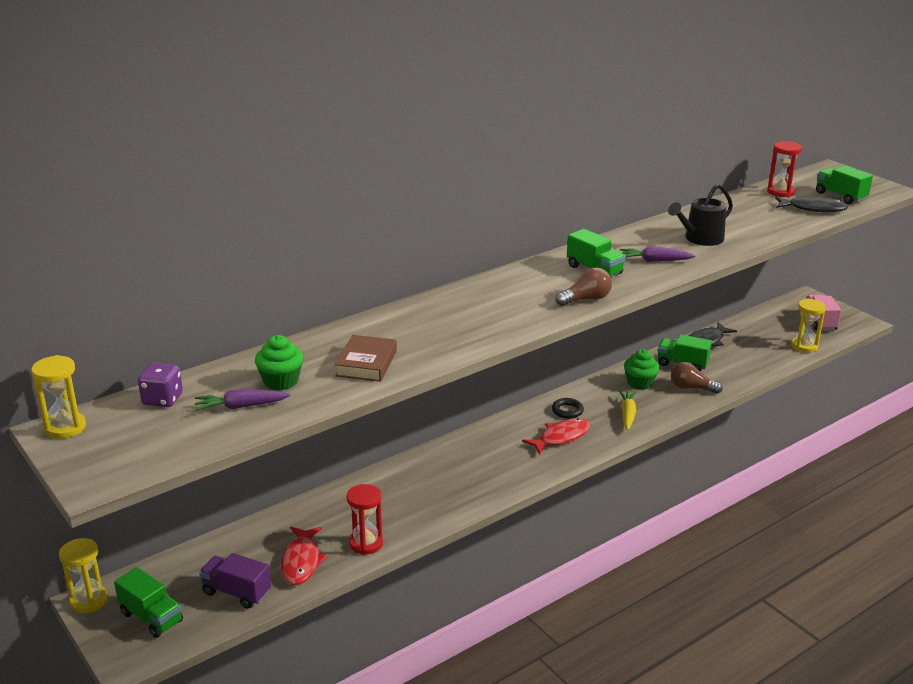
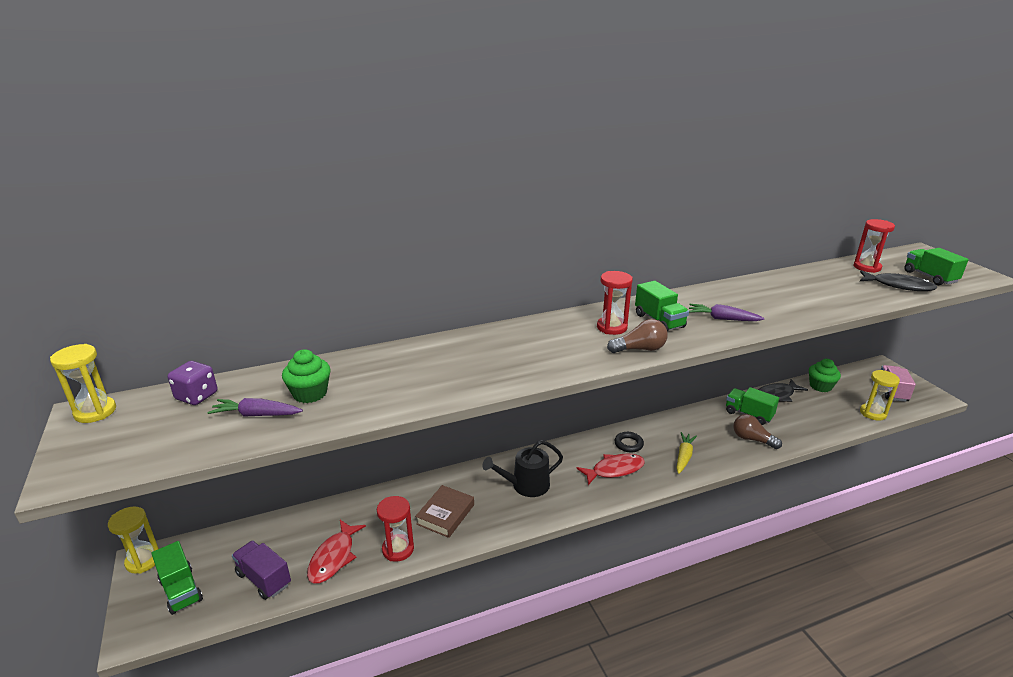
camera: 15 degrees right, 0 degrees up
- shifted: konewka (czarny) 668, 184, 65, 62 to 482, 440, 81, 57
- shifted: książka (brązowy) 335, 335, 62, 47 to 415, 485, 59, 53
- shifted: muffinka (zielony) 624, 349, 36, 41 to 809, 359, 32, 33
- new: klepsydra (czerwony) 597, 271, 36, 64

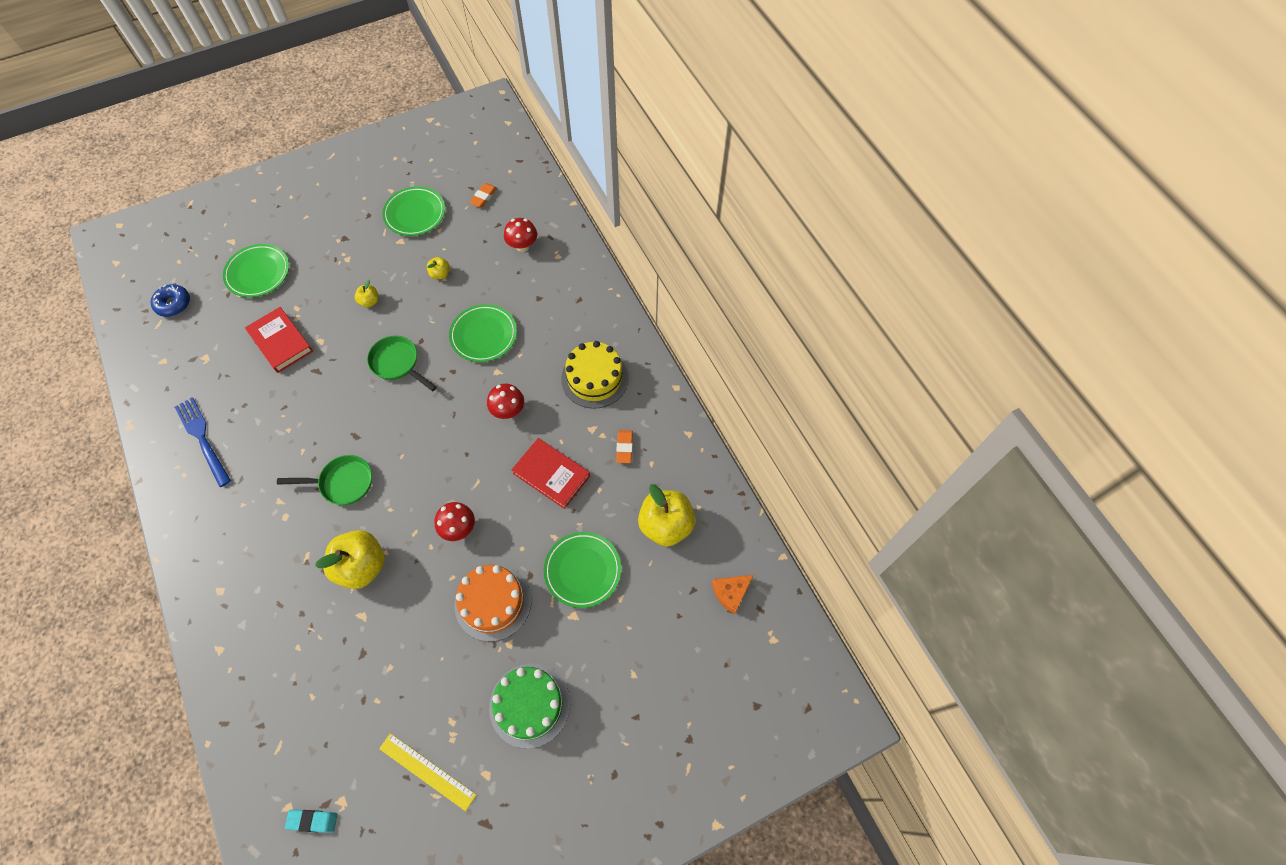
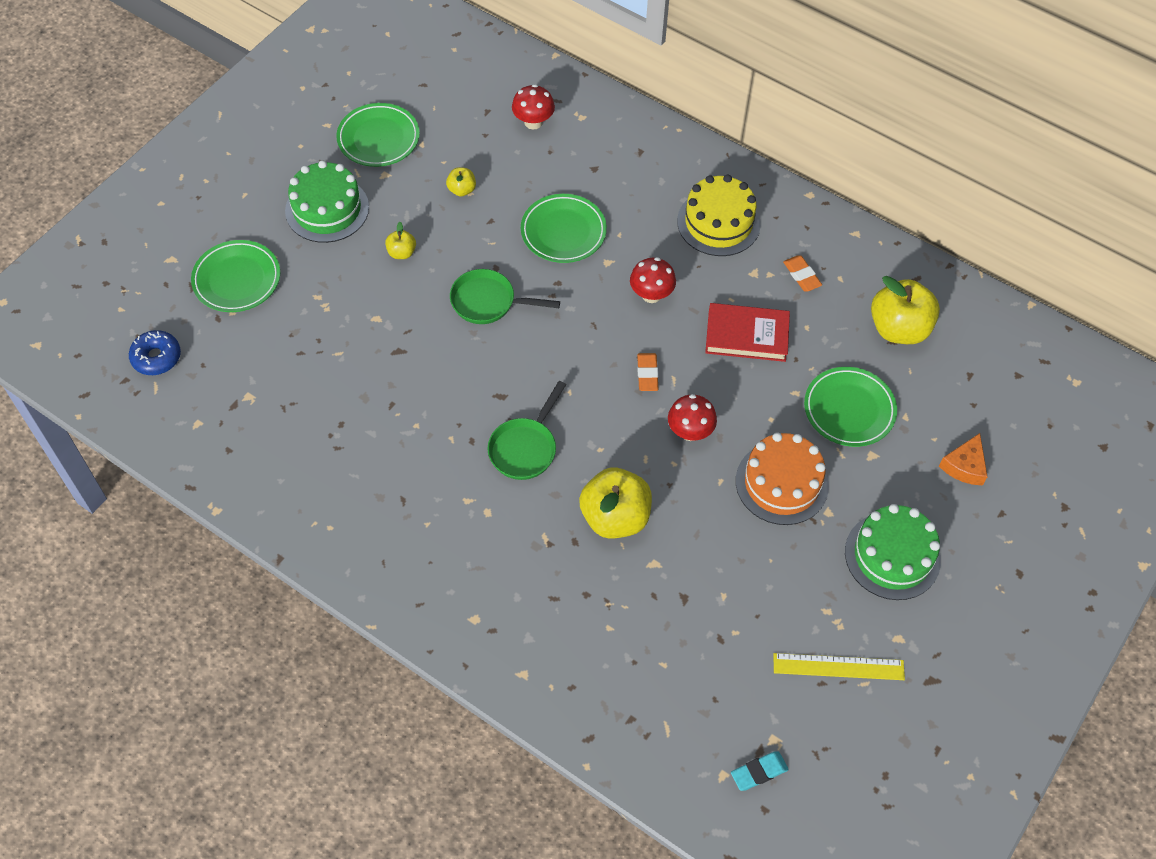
camera: 30 degrees left, 5 degrees down
- shifted: gumka do mazania (pomarańczowy) 469, 183, 28, 25 to 637, 353, 21, 38
- gone: książka (czerwony) 245, 307, 68, 66
- gone: widelec (niebieski) 175, 397, 56, 90
- rotated: patelnia (zielony) 277, 455, 95, 50 = 487, 381, 79, 99 150 degrees clockwise
- shifted: ser (pomarańczowy) 712, 575, 42, 40 to 939, 433, 49, 52
- new: tort (zielony) 285, 160, 84, 83

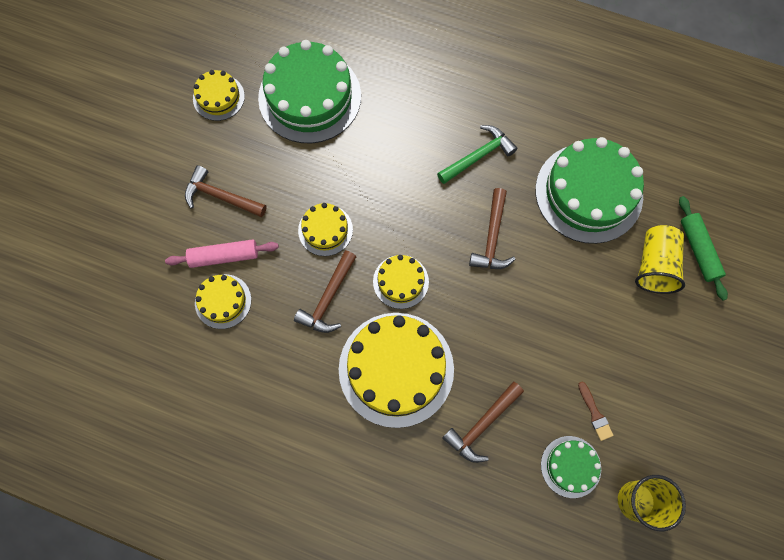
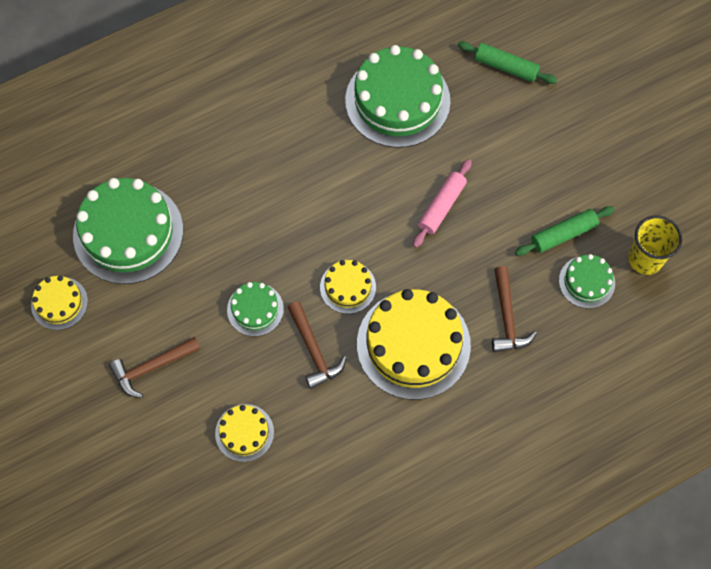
camera: 50 degrees left, 5 degrees down
- gone: młotek (zielony) 437, 125, 80, 59
- gone: młotek (brązowy) 469, 188, 47, 81
- repainted: tort (żółty) 298, 203, 55, 53 to tort (zielony) 227, 282, 57, 54
- gone: szklanka (żółty) 635, 225, 50, 69
- shifted: wałek do ciasta (różowy) 165, 239, 114, 29 to 413, 159, 59, 89
- swapped: pędzel (brązowy) 578, 382, 36, 59 to wałek do ciasta (zielony) 515, 206, 100, 50

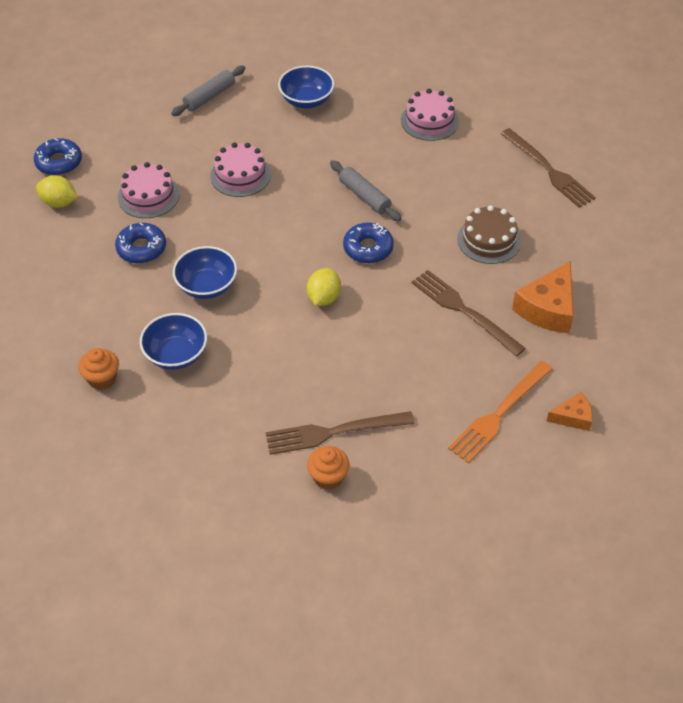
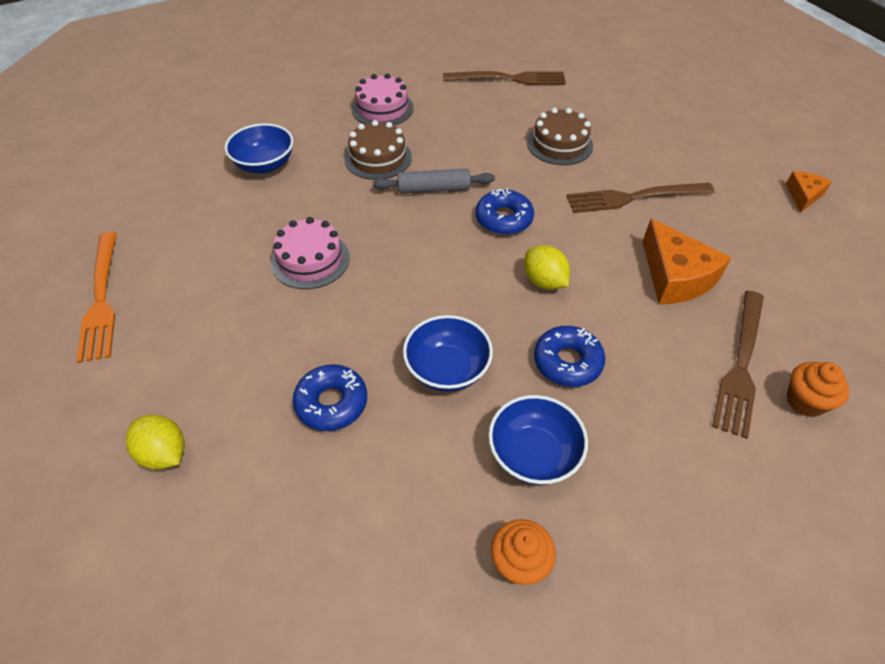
camera: 55 degrees left, 0 degrees up
- gone: wałek do ciasta (szary) 171, 66, 75, 50
- shifted: donut (niebieski) 34, 138, 48, 38 to 534, 326, 71, 61
- gone: tort (różowy) 118, 162, 62, 56
- rotated: cytryna (żółty) 36, 175, 41, 32 = 125, 415, 60, 55 75 degrees clockwise
- shifted: ser (pomarańczowy) 512, 261, 62, 72 to 643, 219, 89, 86
- shifted: widelec (pomarańczowy) 448, 361, 105, 102 to 77, 232, 40, 131
- new: tort (brązowy) 344, 120, 68, 60

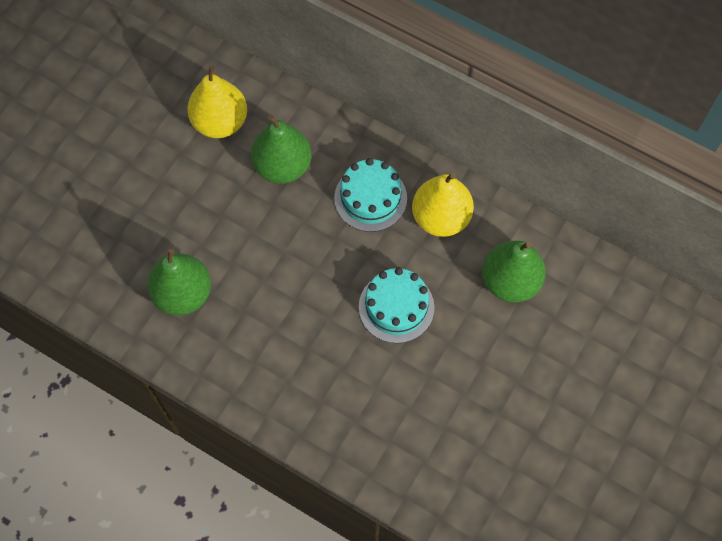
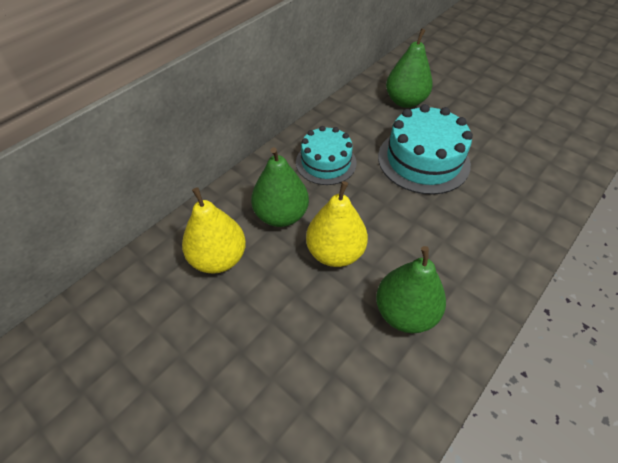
camera: 80 degrees left, 15 degrees down
- shifted: gruszka (żółty) 412, 173, 62, 64 to 306, 181, 62, 86
- scaled: tort (turkusowy) 359, 267, 75, 76 = 378, 104, 95, 91 x1.50

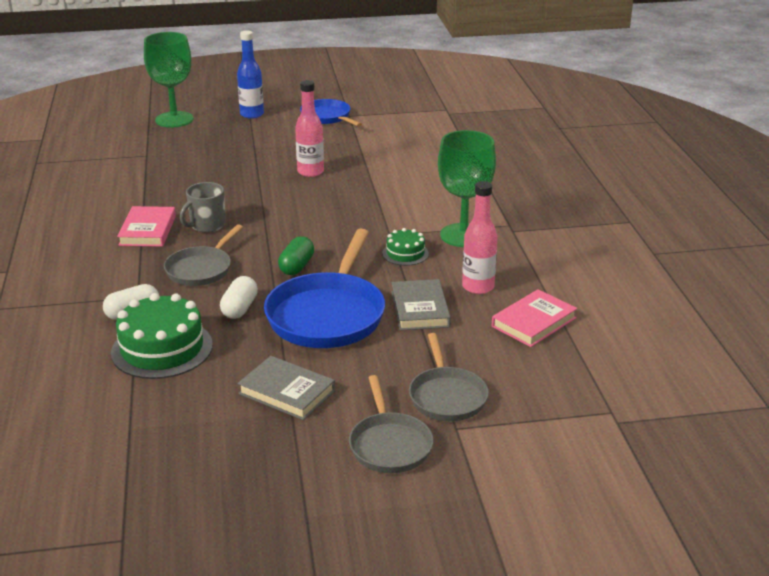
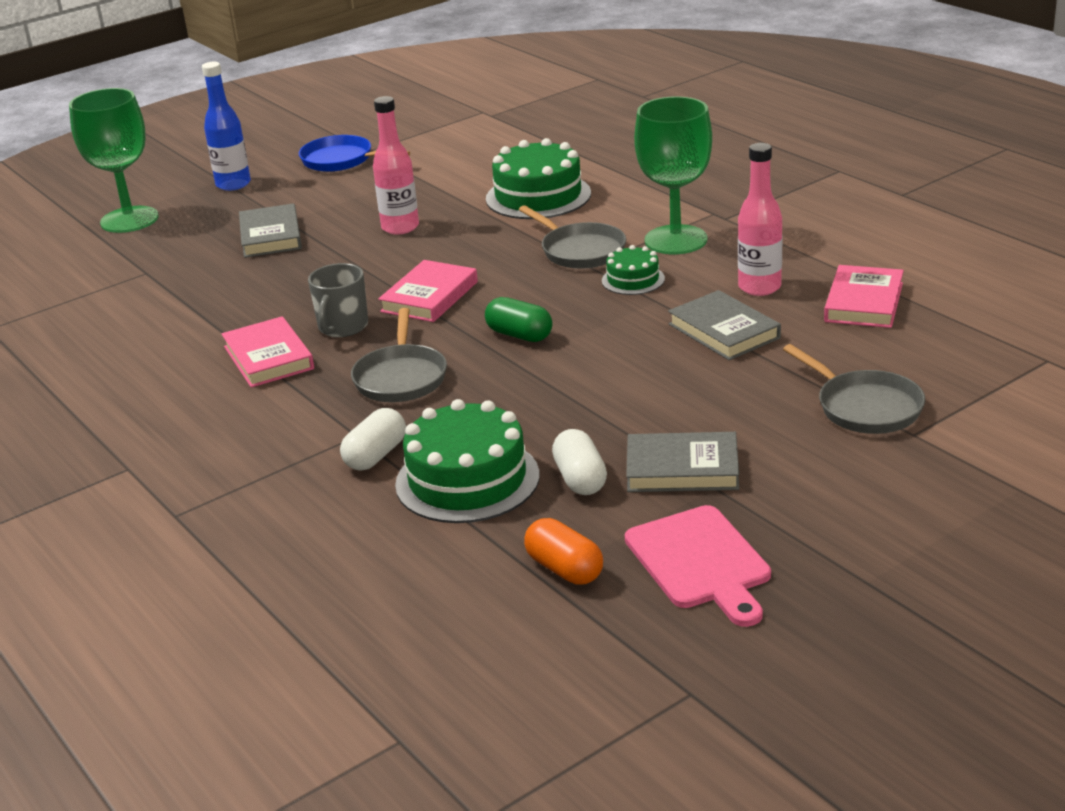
camera: 25 degrees left, 0 degrees up
- gone: patelnia (niebieski) 264, 229, 121, 119
- rotated: kapsułka (zielony) 278, 236, 36, 39 = 485, 297, 67, 45 45 degrees counterclockwise
- shifted: kapsułka (biały) 220, 276, 38, 43 to 552, 429, 55, 66
- shifted: patelnia (szary) 349, 375, 84, 98 to 519, 205, 107, 64
- new: tort (zielony) 486, 138, 105, 81
- new: książka (szary) 239, 203, 63, 55
- new: książka (różowy) 378, 260, 100, 62
- new: deska do krojenia (różowy) 625, 505, 146, 122
- new: kapsułka (pomarańczowy) 524, 518, 79, 67

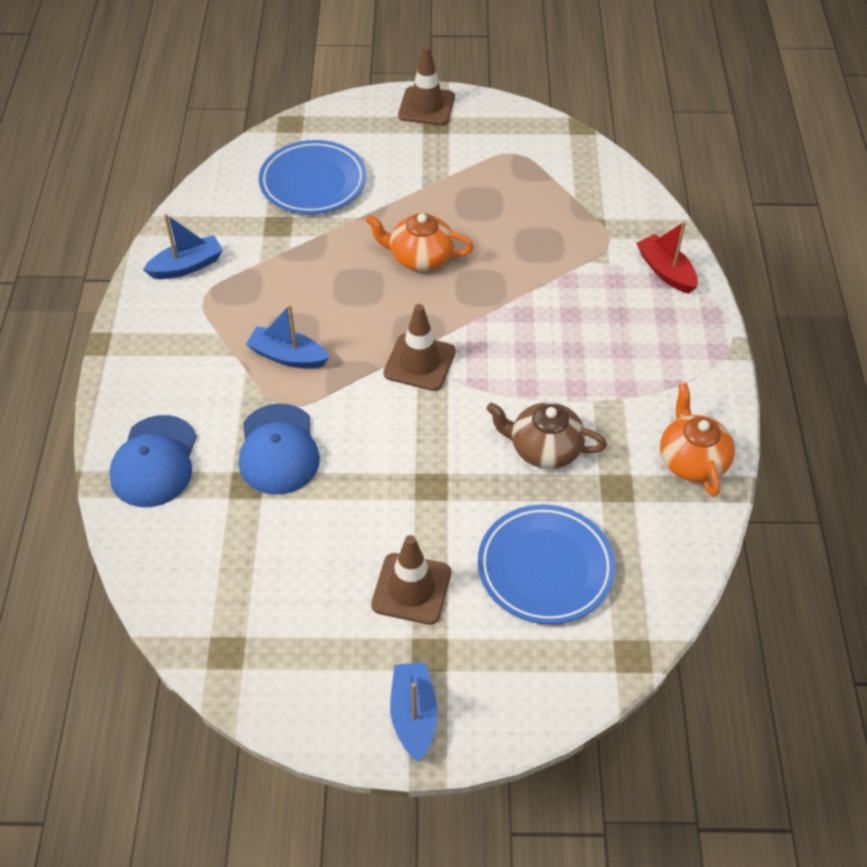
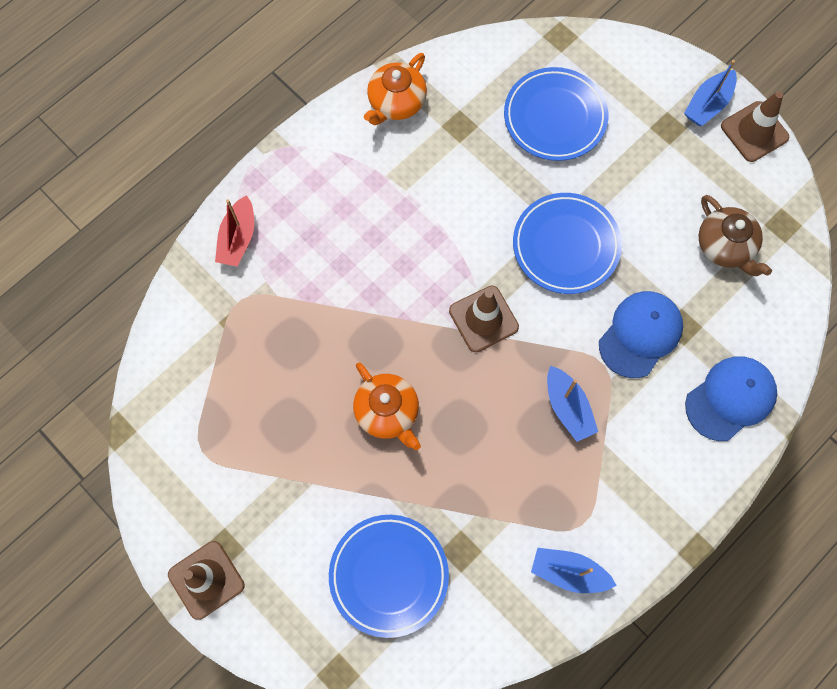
camera: 135 degrees left, 20 degrees up
- shifted: imbryk (brązowy) 486, 402, 121, 67 to 699, 195, 73, 81
- shifted: pachołek (brązowy) 371, 535, 80, 90 to 721, 91, 68, 71
- new: talerz (niebieski) 513, 193, 109, 101

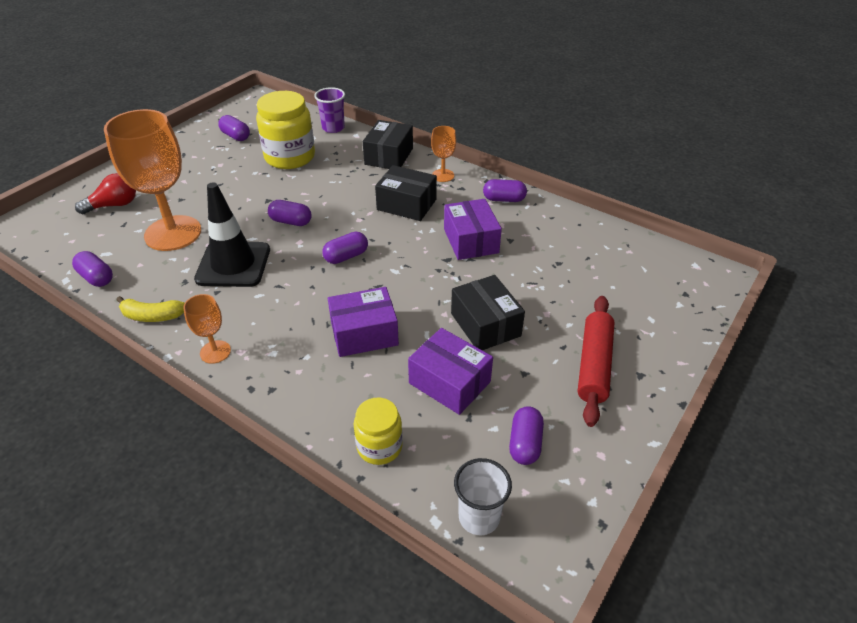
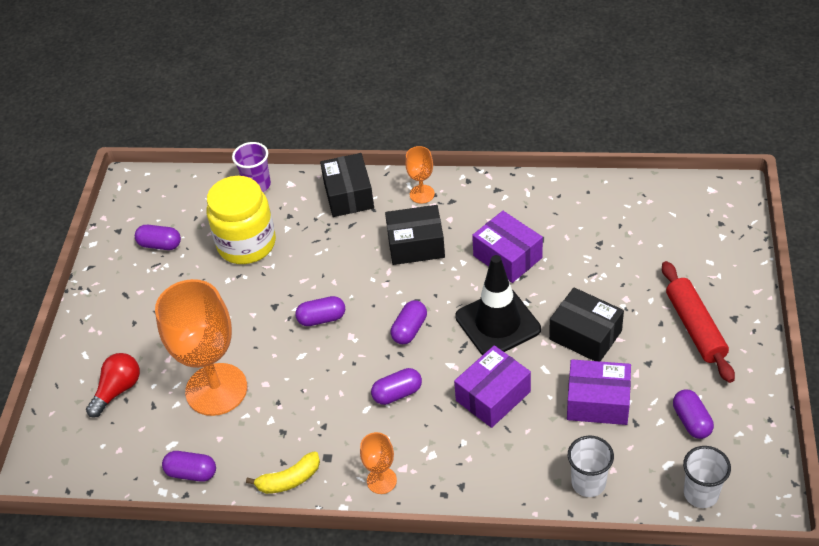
camera: 25 degrees left, 5 degrees up
- shifted: kapsułka (fioletowy) 483, 179, 44, 23 to 371, 368, 51, 37
- shifted: pachołek (czarny) 194, 182, 76, 105 to 455, 255, 86, 100
- swapped: słoik (żółty) 354, 398, 49, 67 to szklanka (biały) 568, 435, 46, 62

